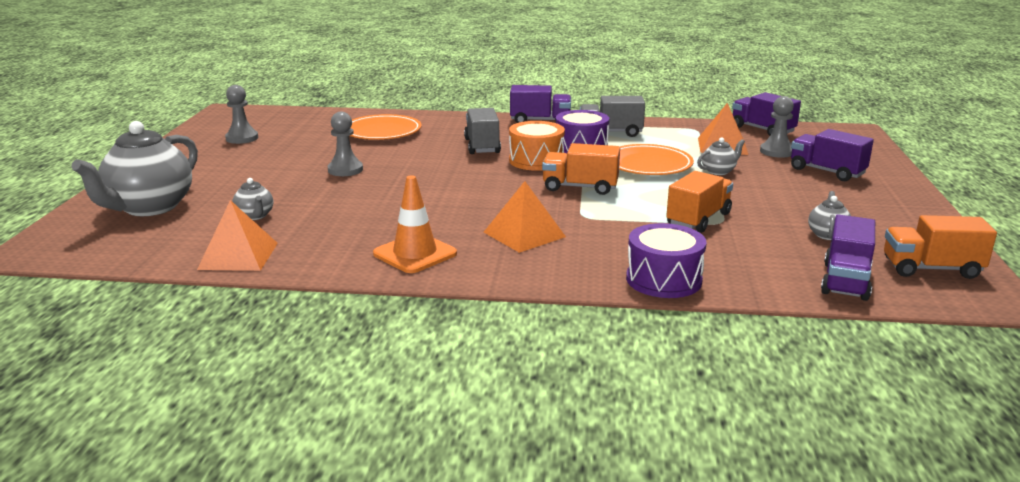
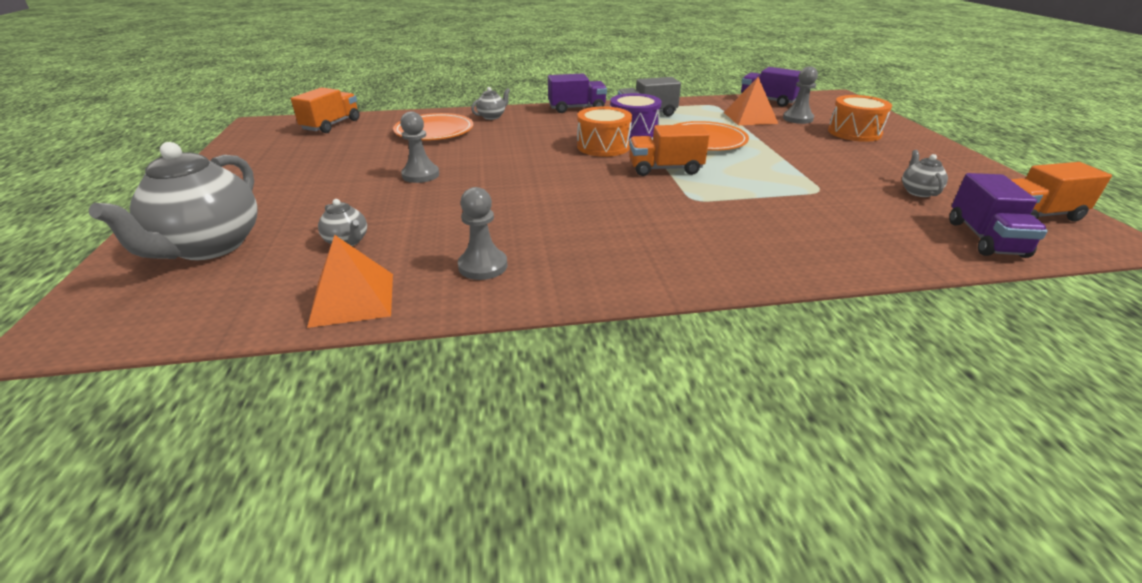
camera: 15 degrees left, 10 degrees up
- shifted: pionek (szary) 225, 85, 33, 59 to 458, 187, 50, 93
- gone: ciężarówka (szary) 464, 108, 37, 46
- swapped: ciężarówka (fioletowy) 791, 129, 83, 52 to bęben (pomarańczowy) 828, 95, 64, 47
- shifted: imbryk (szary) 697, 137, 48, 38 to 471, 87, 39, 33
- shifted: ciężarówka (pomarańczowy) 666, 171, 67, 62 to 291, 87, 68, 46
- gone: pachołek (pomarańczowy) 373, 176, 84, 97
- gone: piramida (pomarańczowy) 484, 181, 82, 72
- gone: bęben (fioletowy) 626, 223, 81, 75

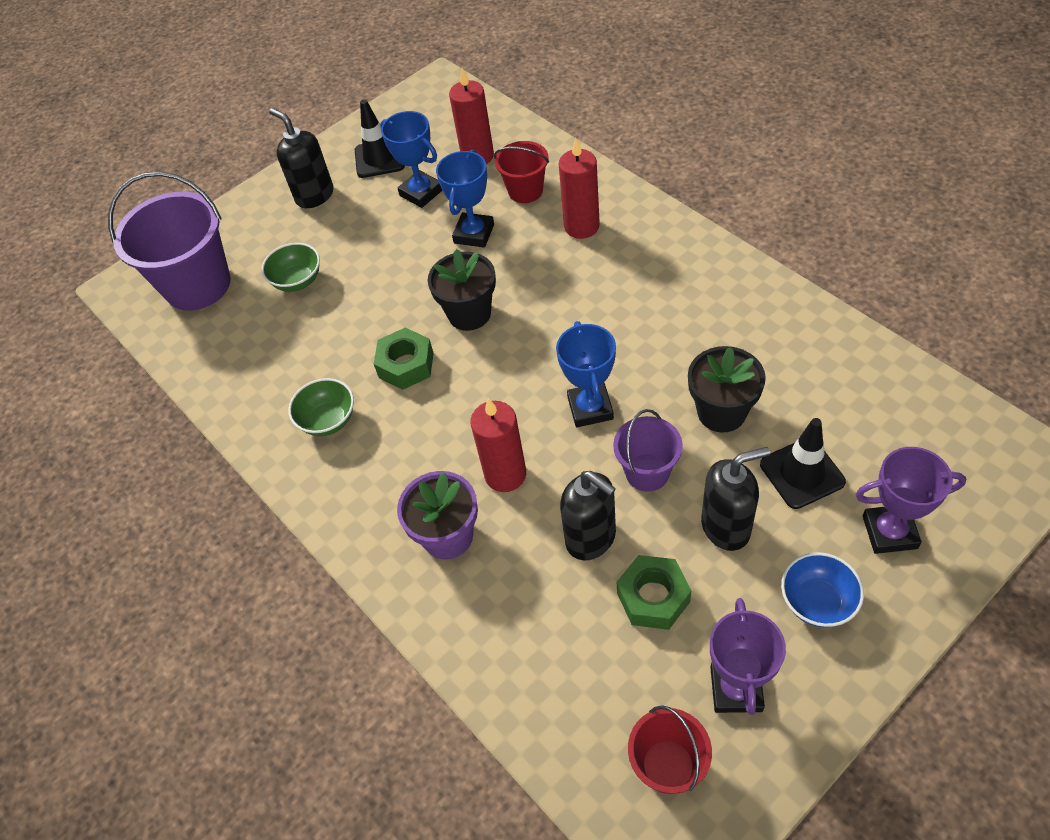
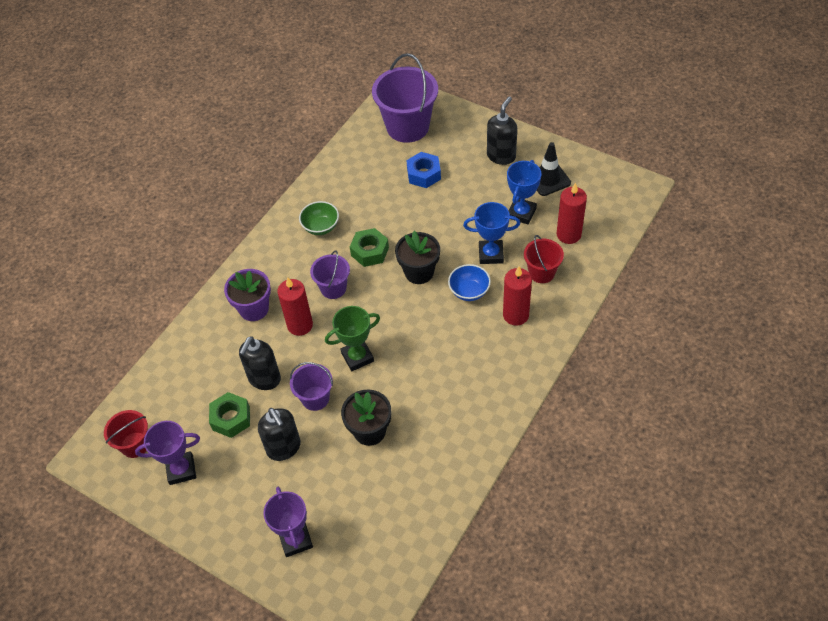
camera: 70 degrees right, 0 degrees up
- swapped: miska (zielony) 261, 243, 59, 49 to nakrętka (niebieski) 406, 152, 35, 36
- repainted: puchar (niebieski) 556, 321, 60, 106 to puchar (zielony) 325, 306, 55, 65
- gone: pachołek (czarny) 760, 418, 86, 91
- shifted: miska (niebieski) 781, 552, 83, 75 to 448, 264, 43, 37
- new: wiadro (fioletowy) 310, 250, 40, 49

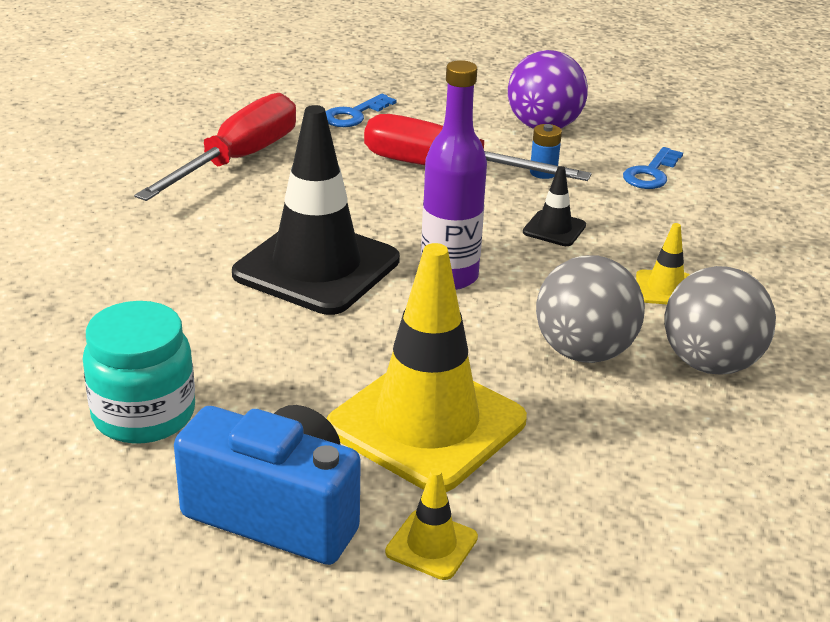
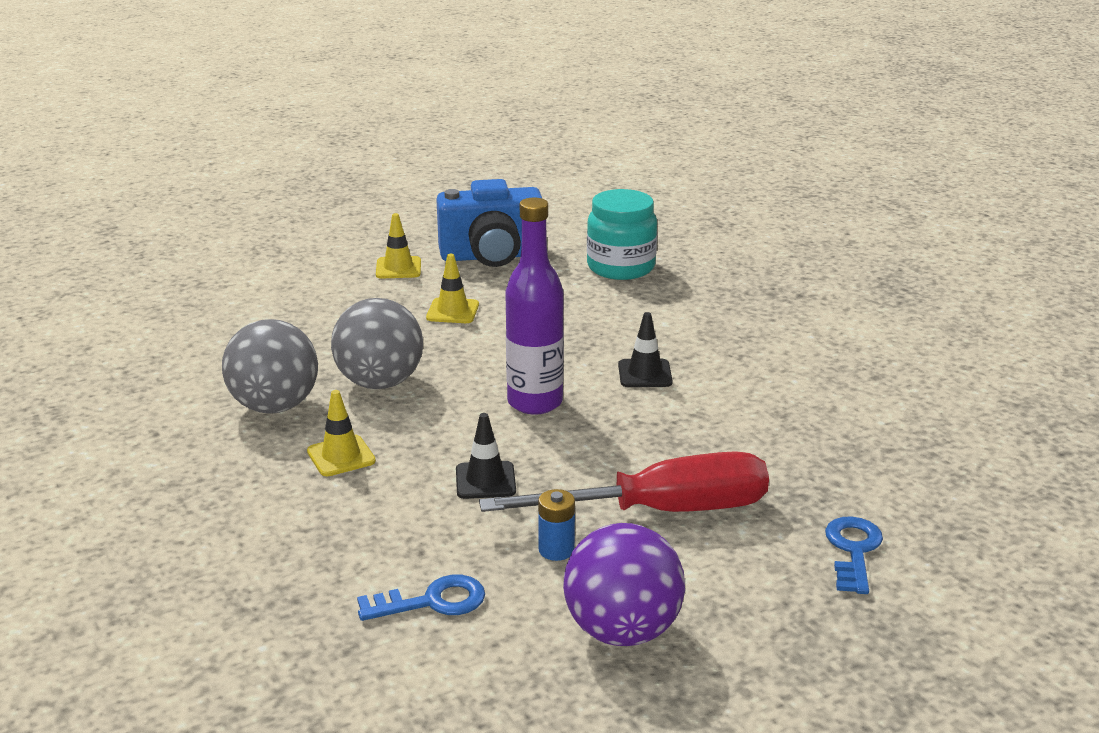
camera: 150 degrees right, 5 degrees down
- gone: śrubokręt (czerwony) 134, 93, 162, 108
- scaled: pachołek (czarny) 232, 105, 168, 210 = 618, 312, 55, 75 x0.42
- rotated: klucz (niebieski) 623, 147, 60, 42 = 357, 575, 128, 46 75 degrees clockwise
- scaled: pachołek (żółty) 327, 243, 200, 249 = 426, 254, 53, 69 x0.42

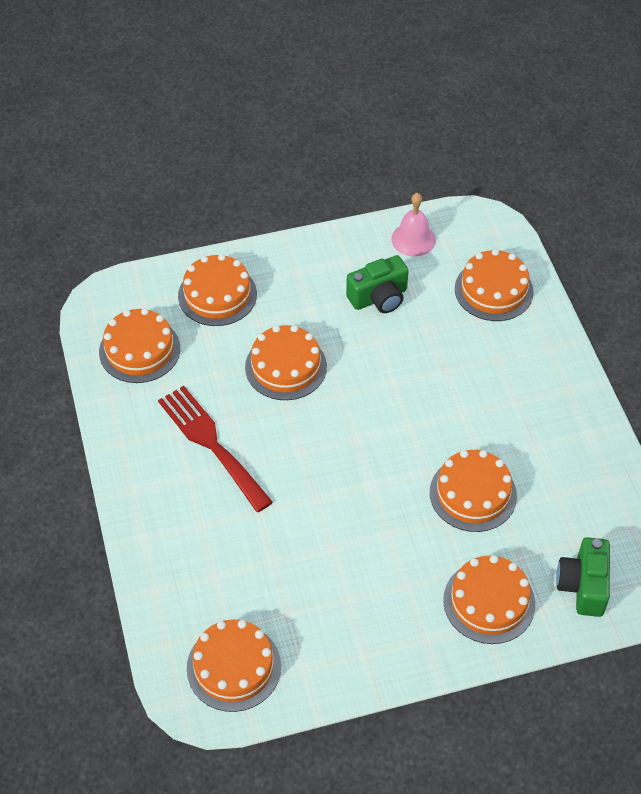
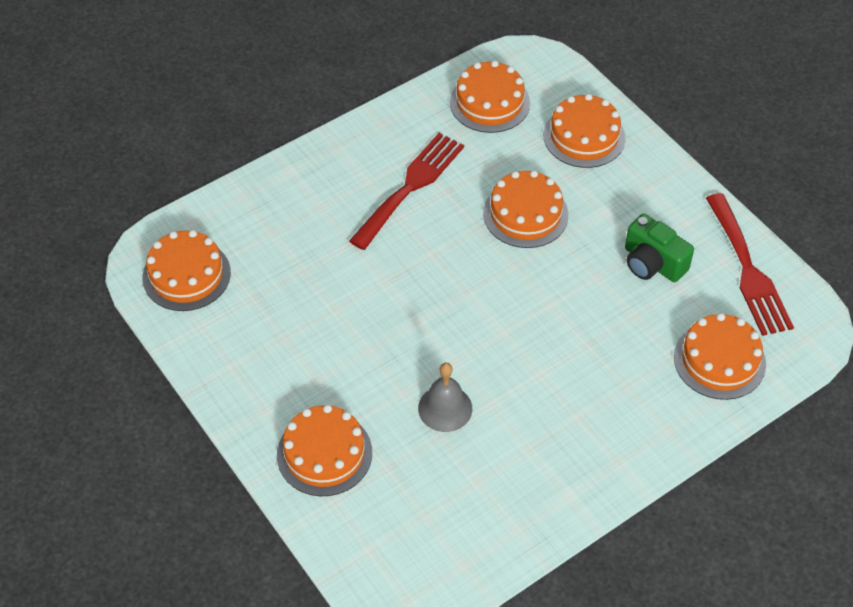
camera: 70 degrees right, 0 degrees up
- swapped: dzwonek (różowy) 391, 193, 45, 63 to widelec (czerwony) 706, 193, 88, 143
- swapped: tort (pomarańczowy) 430, 450, 87, 82 to dzwonek (szary) 418, 363, 54, 69
- gone: aparat fotograficzny (zielony) 556, 537, 54, 80

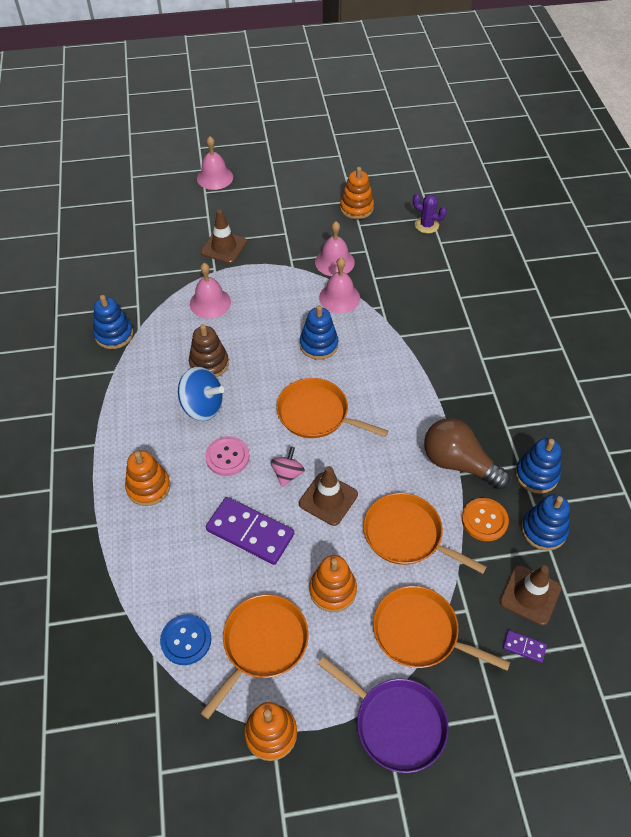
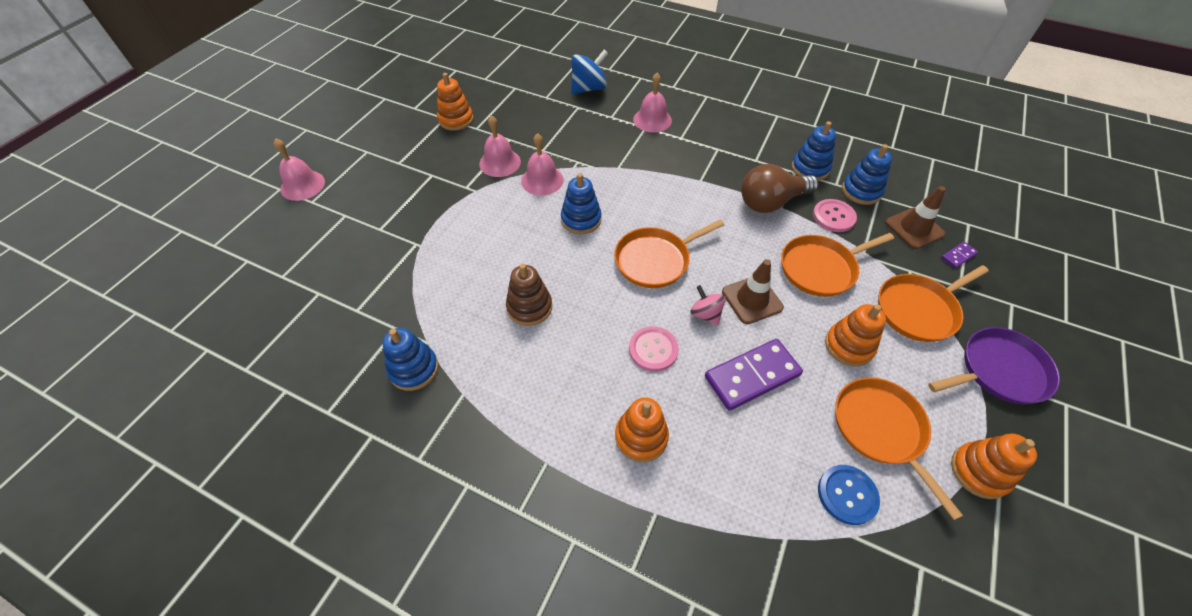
camera: 55 degrees left, 0 degrees up
- gone: kaktus (fioletowy) 413, 193, 34, 41
- gone: pachołek (brązowy) 201, 209, 46, 55
- shifted: dzwonek (różowy) 190, 263, 41, 56 to 633, 73, 39, 59
- shifted: bączek (niebieski) 178, 367, 46, 54 to 571, 49, 37, 45
- repainted: guzik (pomarańczowy) 462, 498, 47, 43 to guzik (różowy) 813, 199, 44, 33

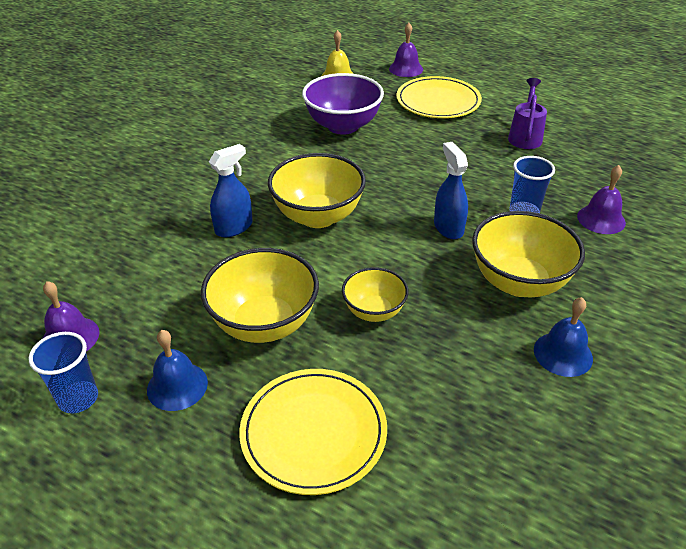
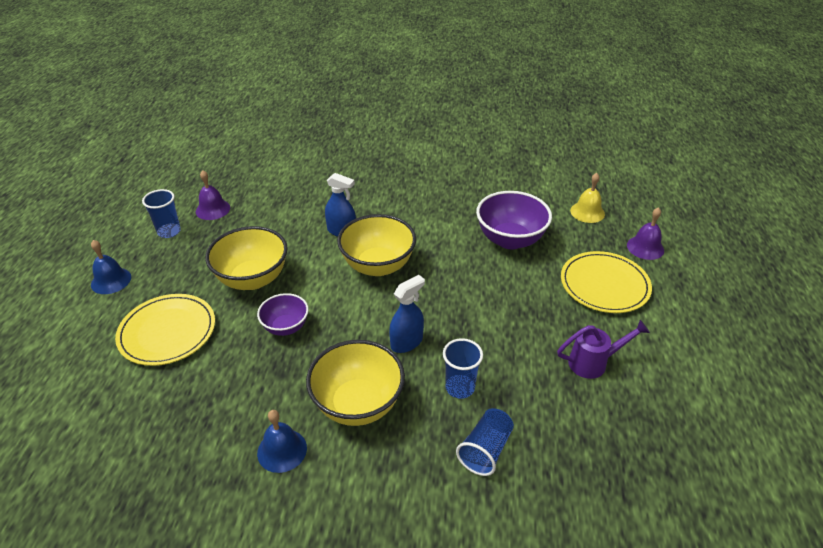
camera: 65 degrees right, 0 degrees up
- swapped: dzwonek (fioletowy) 577, 165, 49, 69 to szklanka (niebieski) 456, 408, 58, 68
- repainted: miska (żółty) 342, 267, 67, 55 to miska (fioletowy) 257, 293, 52, 43
- shifted: dzwonek (niebieski) 147, 330, 61, 81 to 91, 240, 40, 54

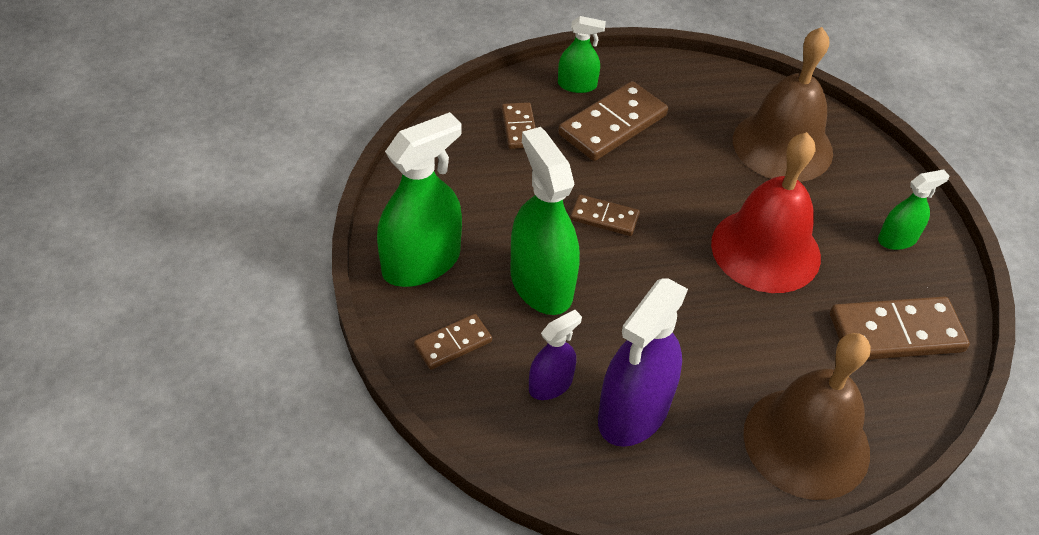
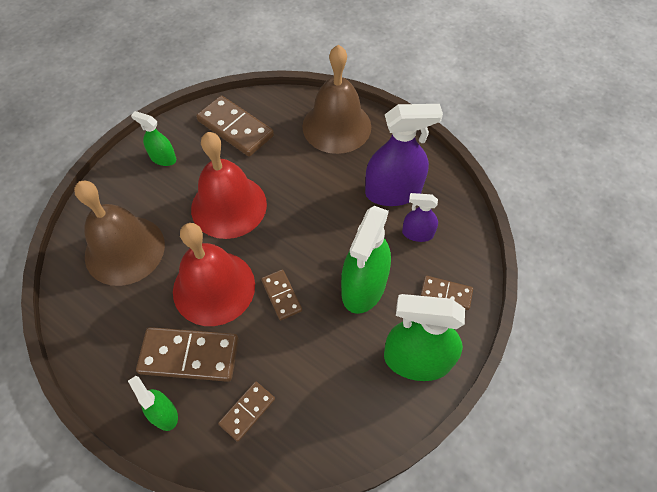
camera: 130 degrees left, 10 degrees up
- new: dzwonek (czerwony) 173, 223, 82, 103

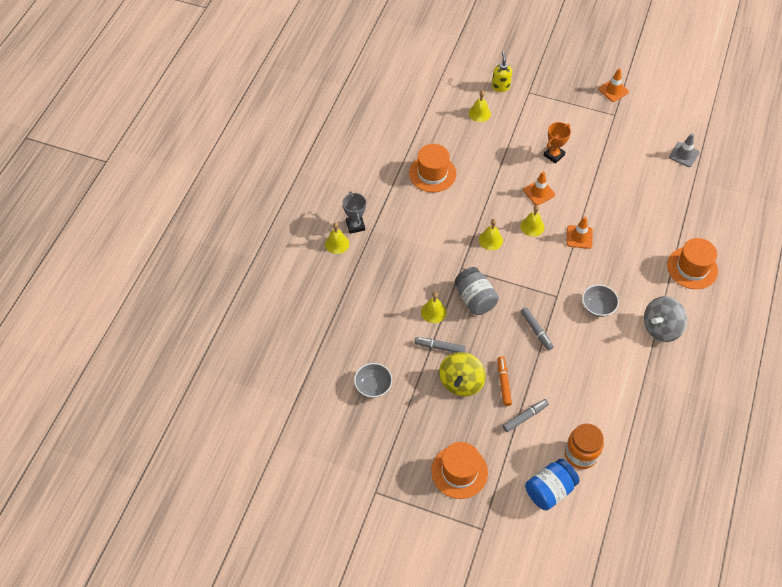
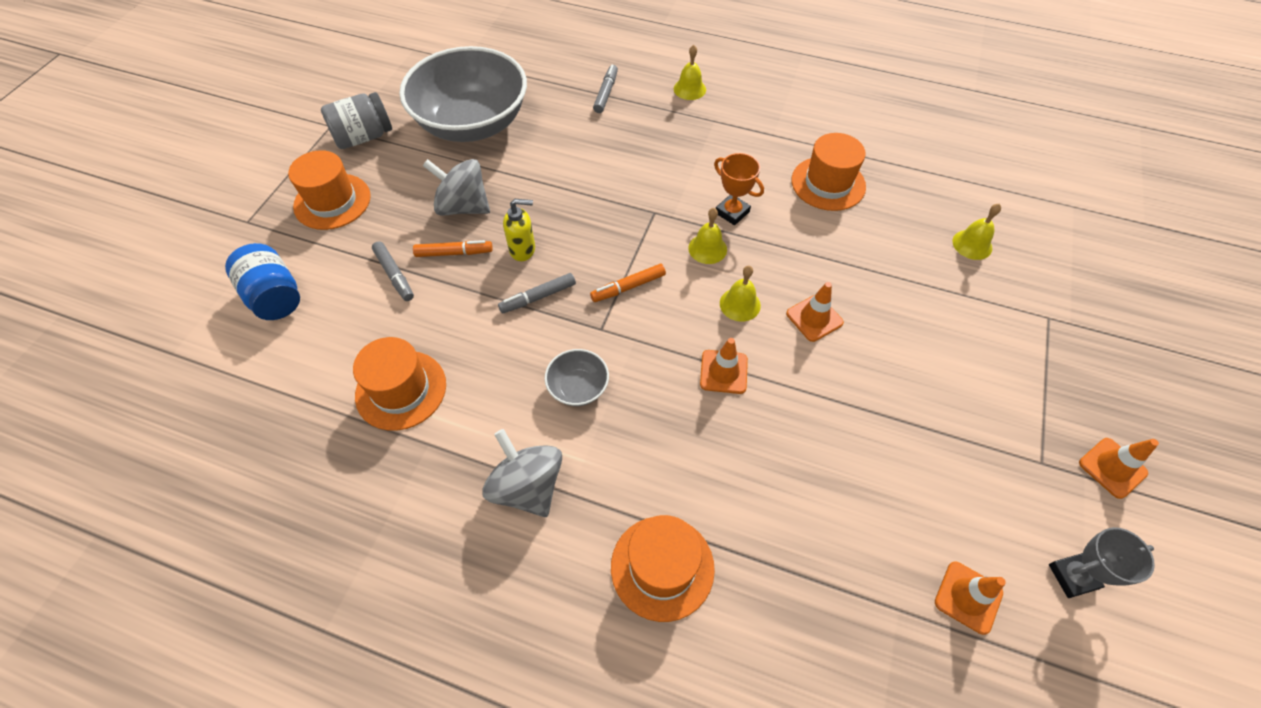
camera: 90 degrees right, 0 degrees up
- shifted: dozownik mydła (żółty) 492, 51, 20, 41 to 503, 199, 32, 62
- shifted: puchar (pomarańczowy) 544, 122, 27, 42 to 714, 153, 50, 72
- repainted: pachołek (szary) 669, 133, 31, 34 to pachołek (pomarańczowy) 935, 561, 71, 74
- shifted: puchar (szary) 342, 191, 24, 43 to 1049, 527, 106, 71
- shifted: słoik (szary) 455, 267, 44, 48 to 321, 92, 71, 57
- gone: dzwonek (żółty) 421, 292, 25, 31
- shifted: flamaster (szary) 414, 337, 52, 16 to 593, 65, 25, 48
- repainted: bączek (żółty) 439, 352, 47, 44 to bączek (szary) 422, 159, 68, 57
- scaled: miska (szary) 354, 363, 38, 35 = 399, 46, 128, 96 x2.47
- gone: słoik (pomarańczowy) 565, 423, 39, 46
- new: flamaster (pomarańczowy) 590, 264, 76, 38
- new: kapelusz (pomarańczowy) 353, 337, 93, 94

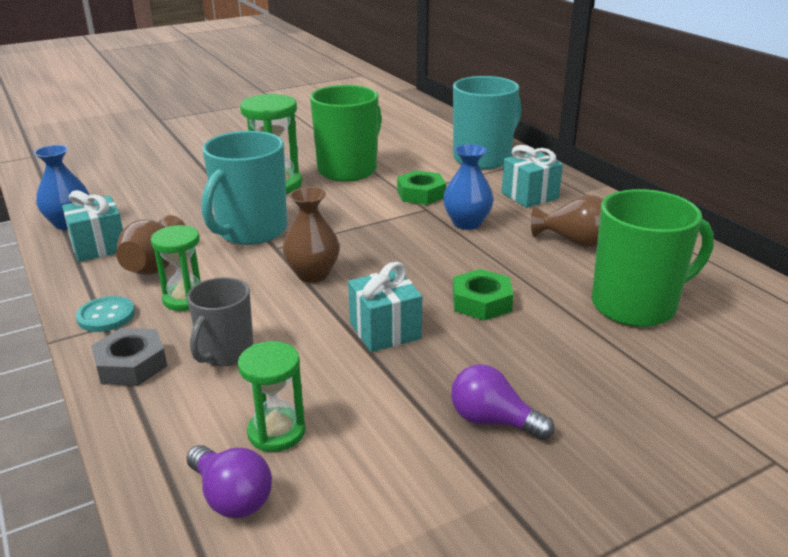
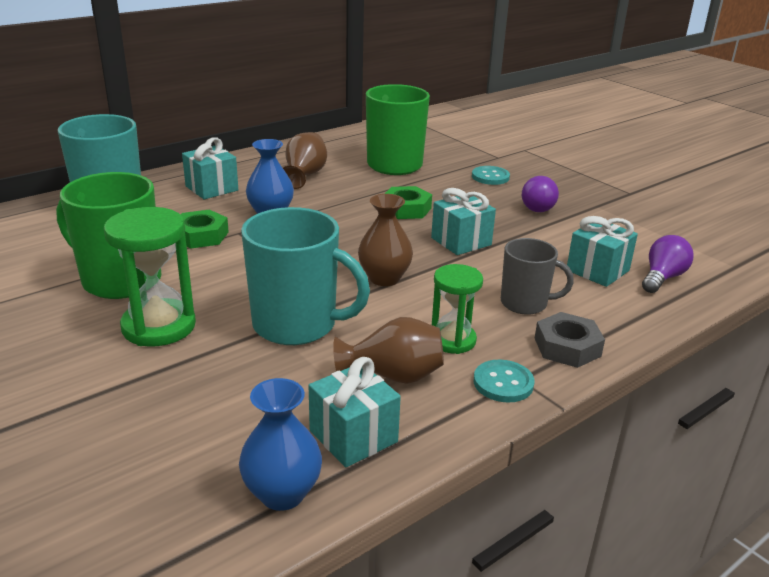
camera: 100 degrees left, 0 degrees up
- swapped: klepsydra (zielony) 238, 341, 67, 111 to prezent (turkusowy) 567, 216, 71, 71
- new: guzik (turkusowy) 472, 166, 38, 19

